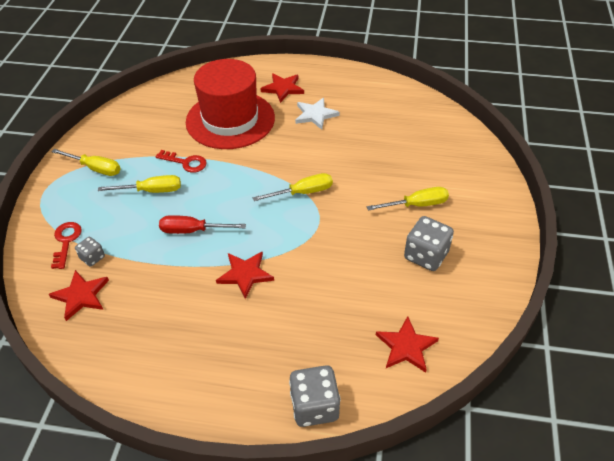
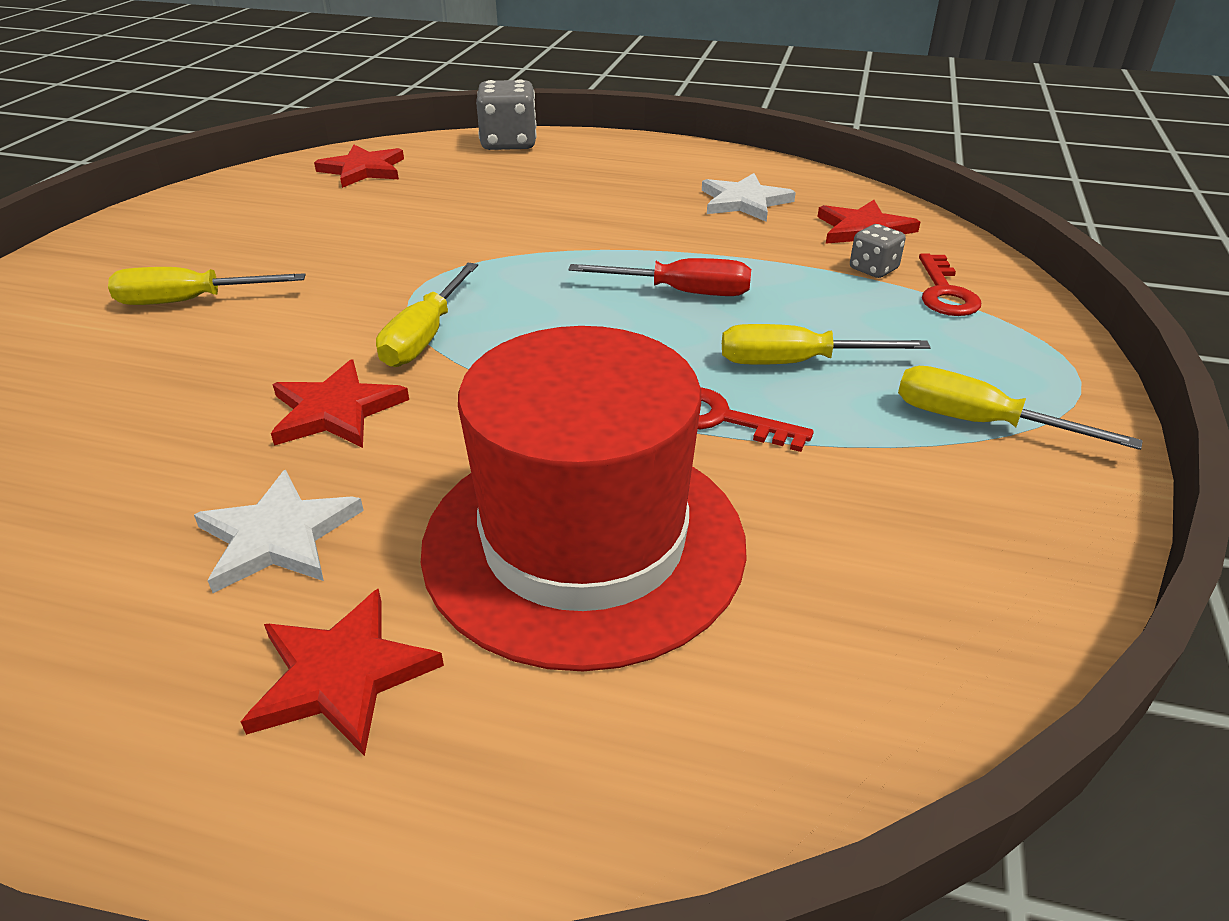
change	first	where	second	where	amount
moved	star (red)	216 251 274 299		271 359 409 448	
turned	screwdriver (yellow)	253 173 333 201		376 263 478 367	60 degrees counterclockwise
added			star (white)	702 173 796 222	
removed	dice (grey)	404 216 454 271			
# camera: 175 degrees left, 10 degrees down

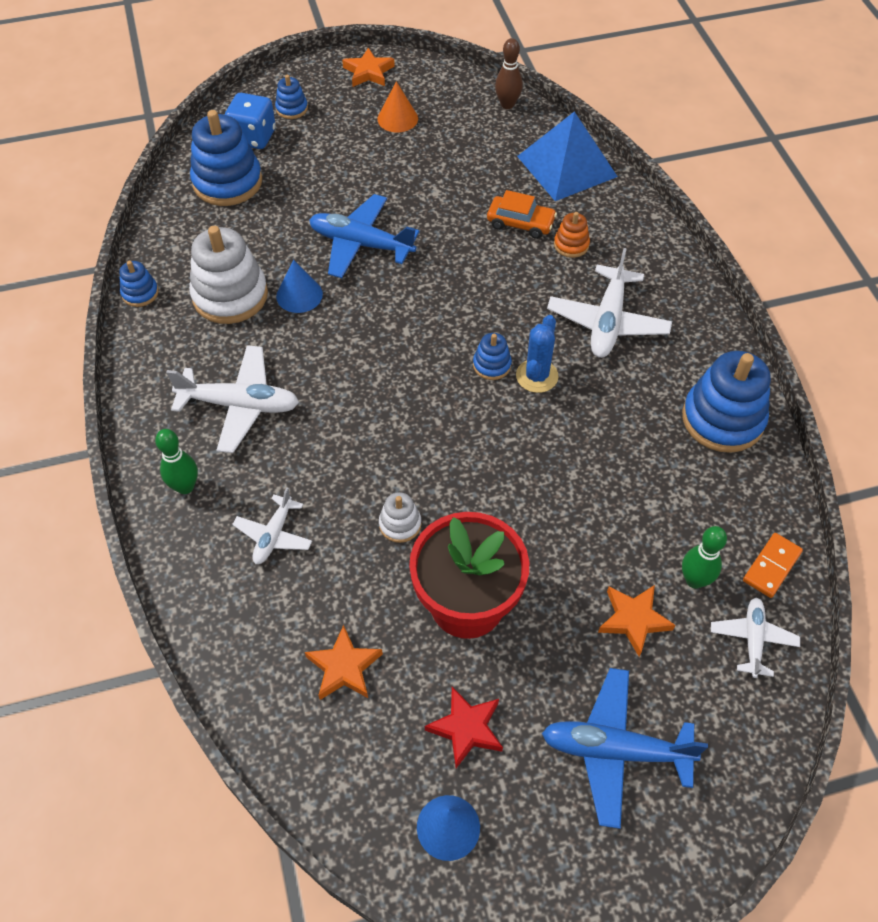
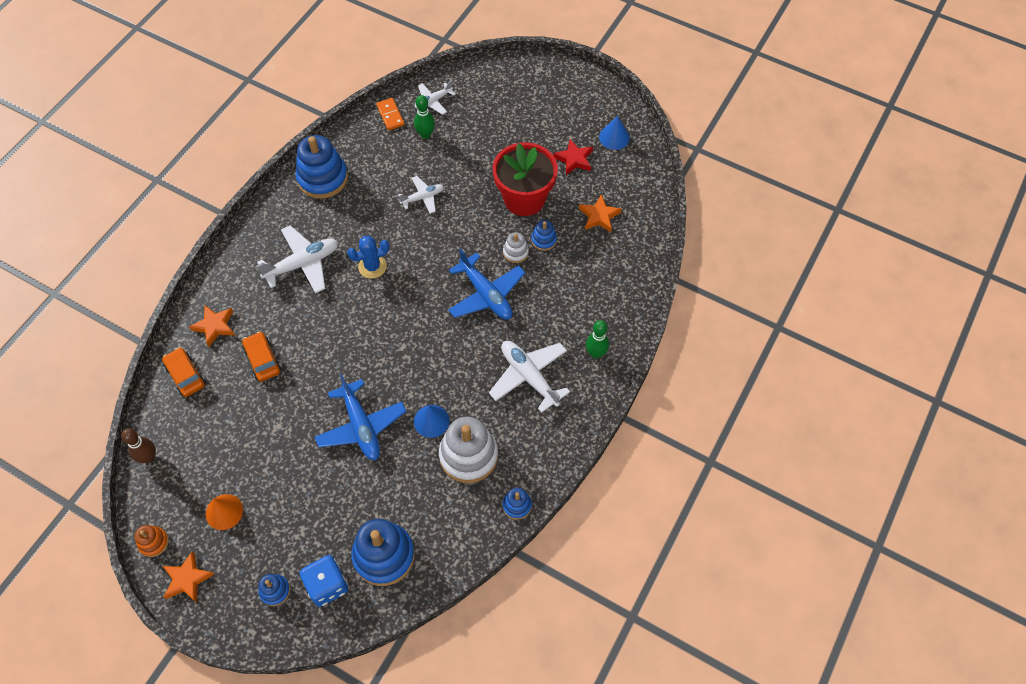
change	first	where	second	where	amount
moved	stacking toy (orange)	554 212 590 258		135 525 169 557	
replaced	pyramid (blue)	517 111 618 201	car (orange)	162 347 205 397	
moved	star (orange)	598 585 676 657		189 305 235 347	
turned	domino (orange)	743 533 803 598		376 98 405 130	75 degrees clockwise
moved	plane (white)	232 487 312 564		398 176 444 214	
moved	plane (blue)	542 668 708 829		448 249 525 320	
moved	stacking toy (blue)	473 333 512 380		531 220 557 251	
# camera: 135 degrees left, 5 degrees up

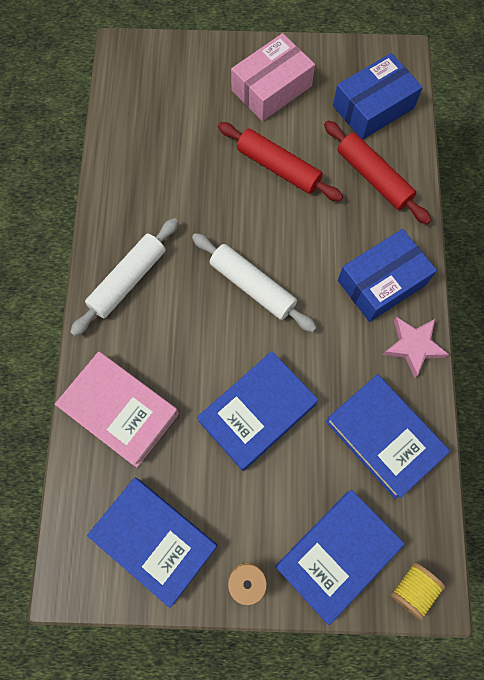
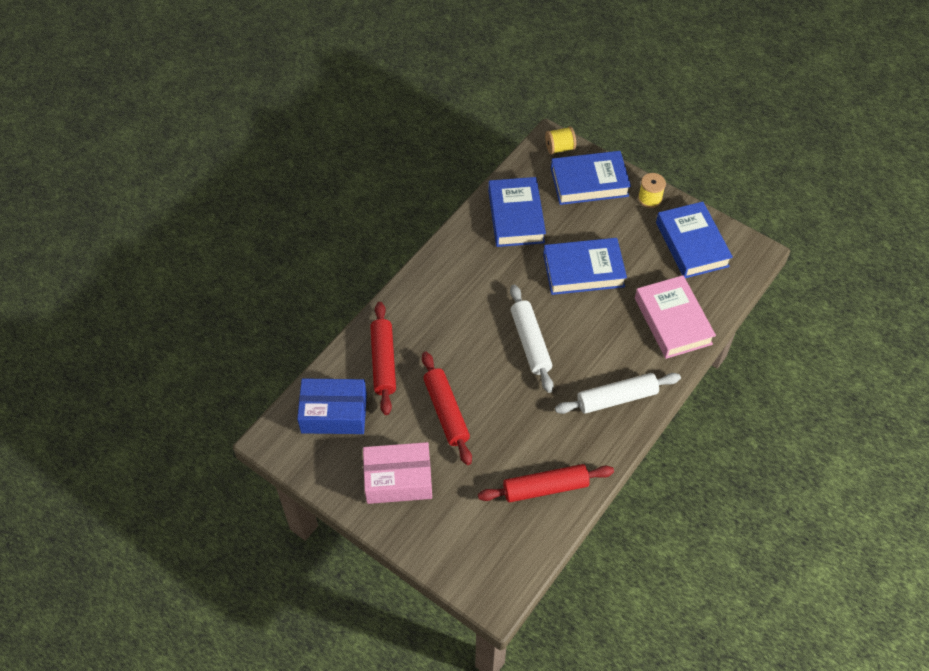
change	first	where	second	where	amount
added			rolling pin (red)	478 464 614 503	
removed	box (blue)	338 229 437 322			
removed	star (pink)	383 317 449 378			
# camera: 145 degrees left, 15 degrees down

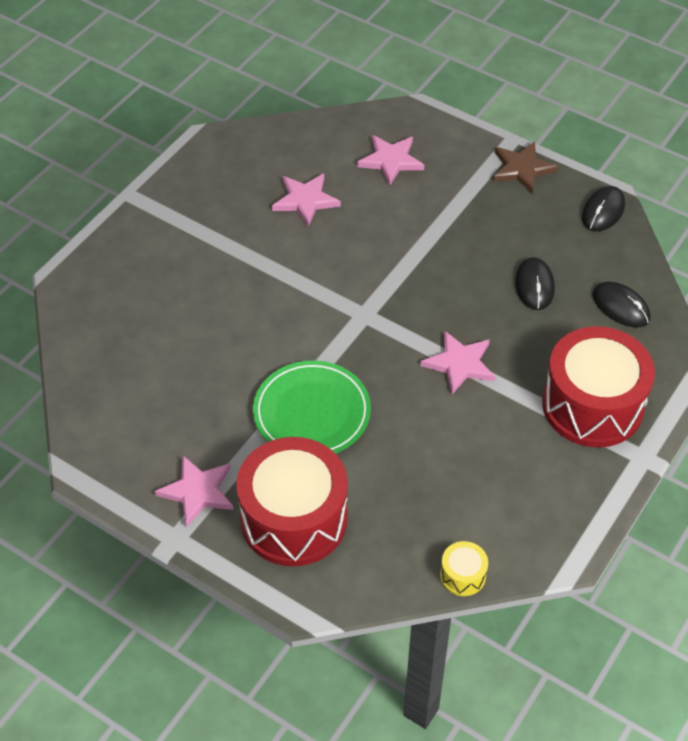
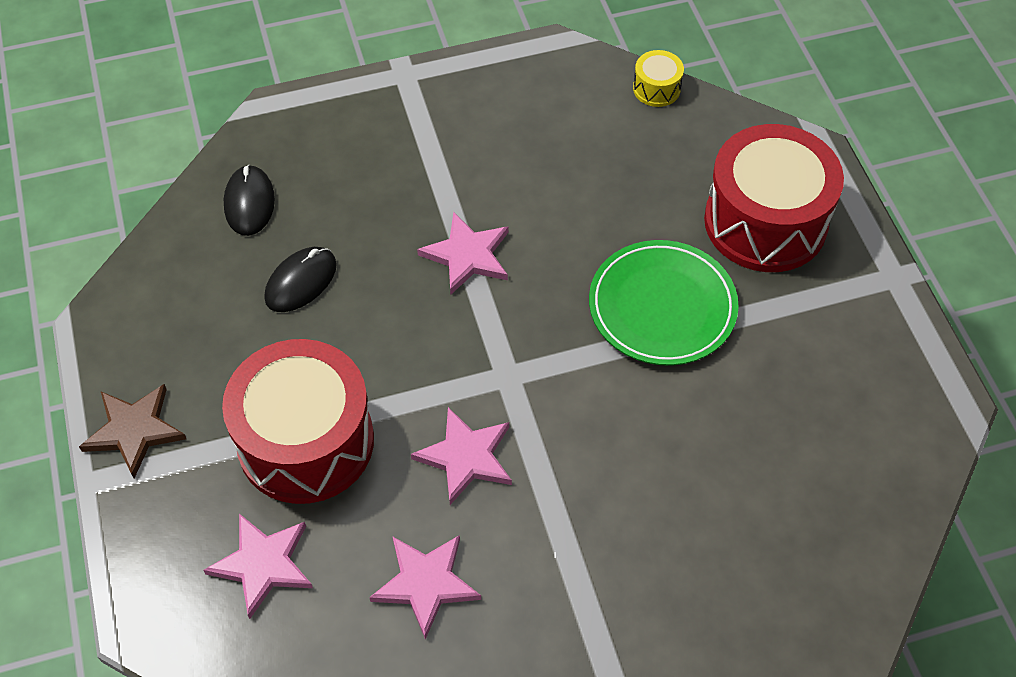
change	first	where	second	where	amount
moved	drum (red)	542 326 655 448		222 339 374 504	
moved	star (pink)	155 456 234 528		411 407 512 505	
removed	mouse (black)	582 186 625 231			
# camera: 140 degrees left, 5 degrees up

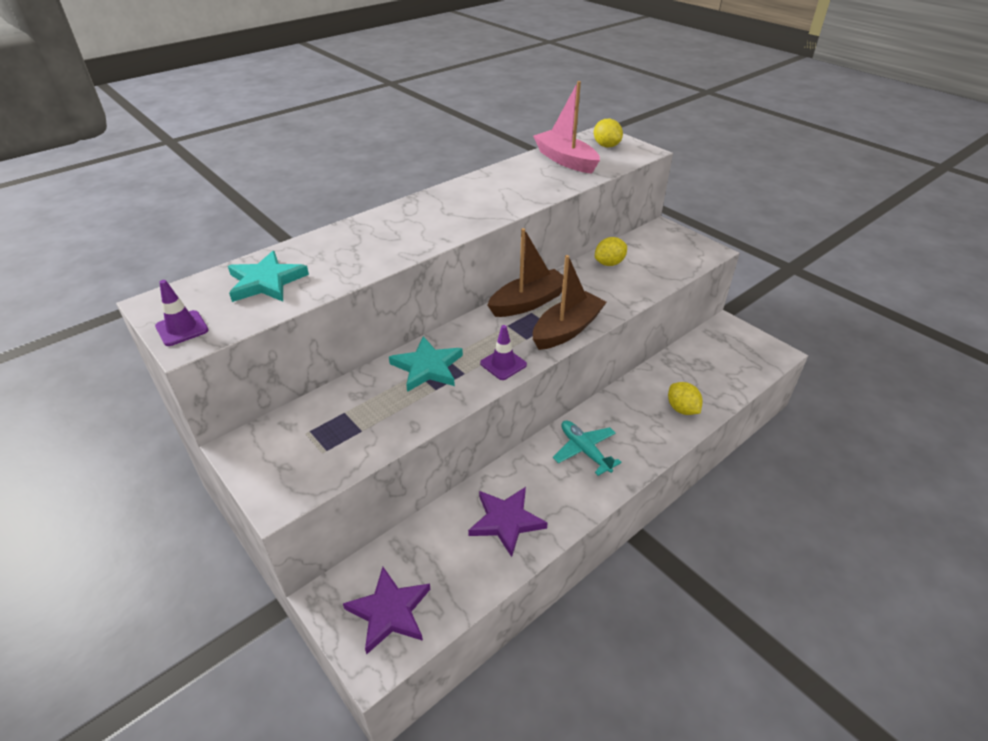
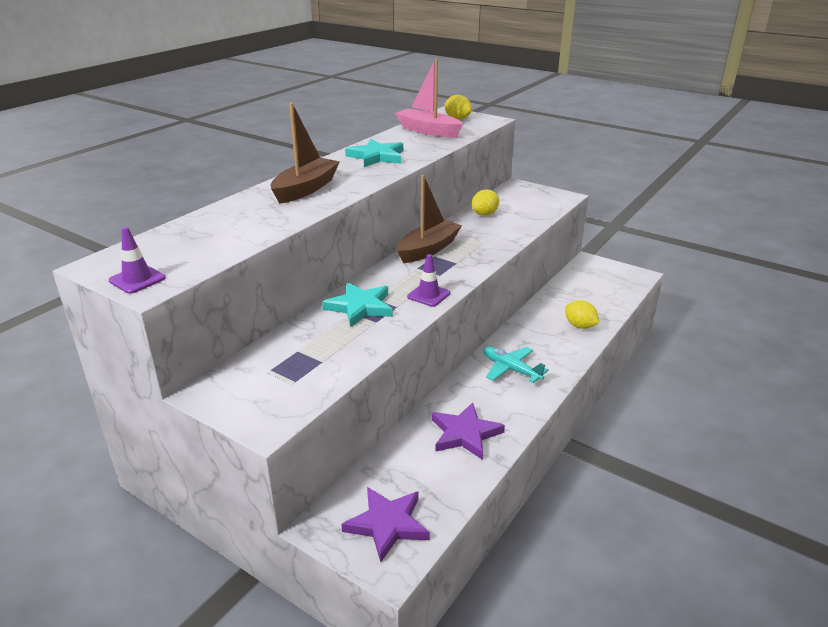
change	first	where	second	where	amount
moved	boat (brown)	533 255 607 350		270 103 340 204	
moved	star (turquoise)	228 251 309 302		345 139 403 167	
# camera: 15 degrees left, 10 degrees down

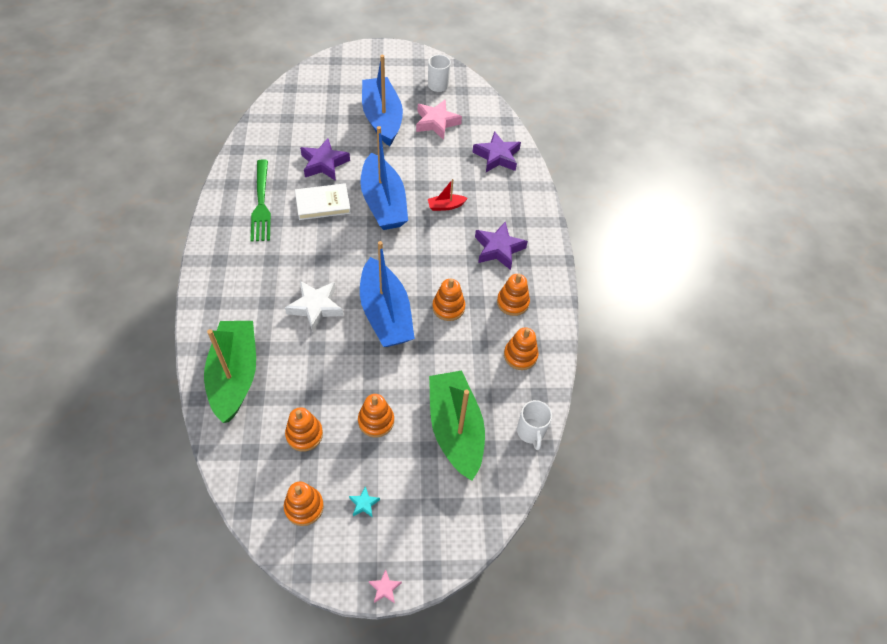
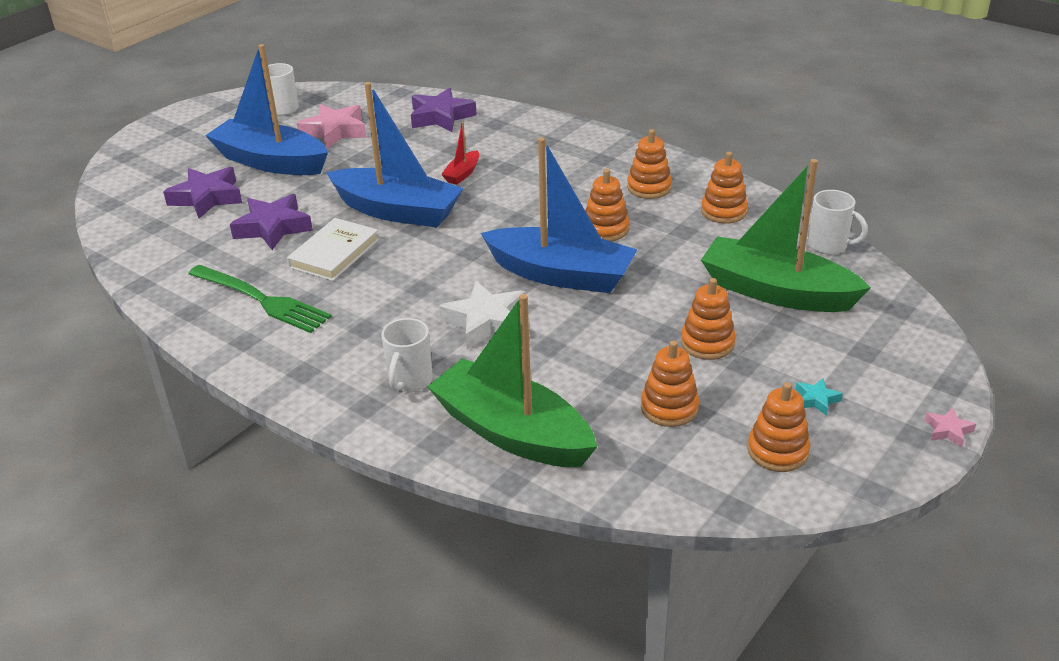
change	first	where	second	where	amount
moved	star (purple)	475 222 528 270		163 167 242 219	
added			mug (white)	381 318 433 392	
# camera: 45 degrees left, 20 degrees down

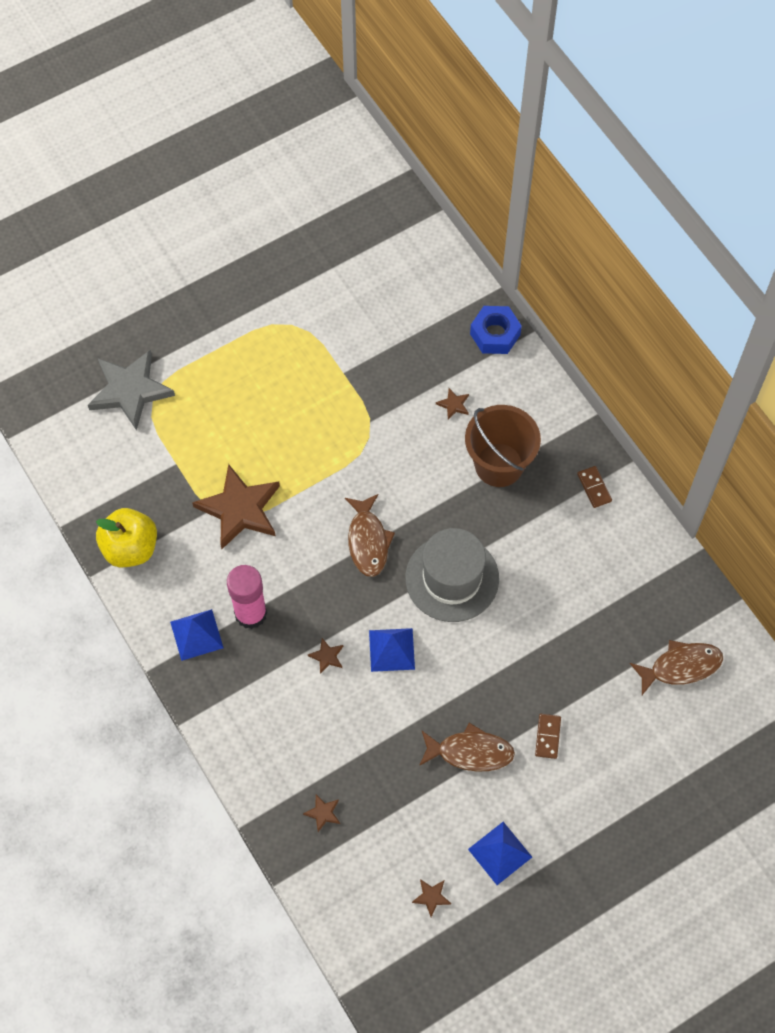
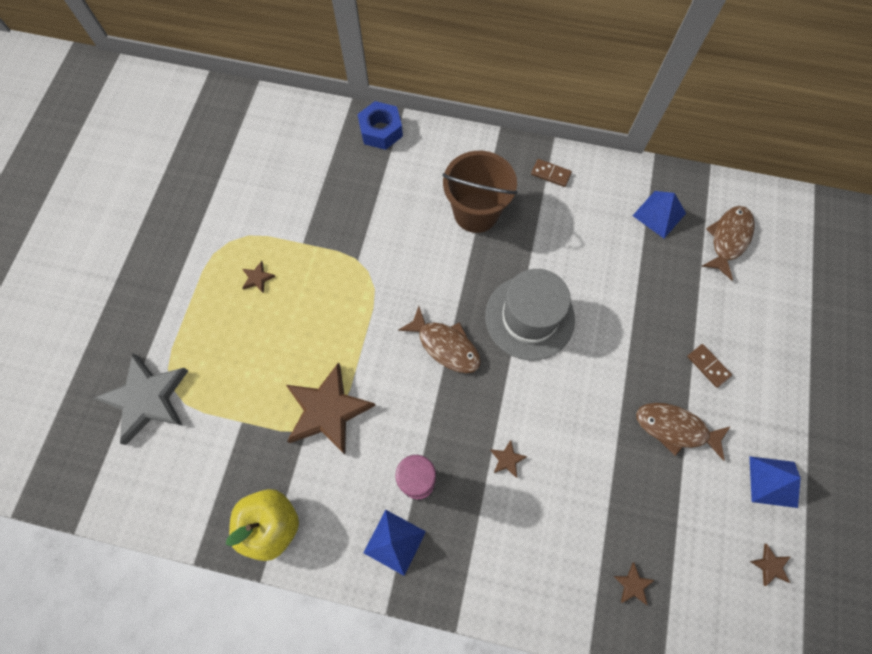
change	first	where	second	where	amount
moved	star (brown)	436 388 469 420		242 261 276 293	
moved	pyramid (blue)	369 628 415 672		632 191 686 238	
turned	fish (brown)	419 723 515 771		636 403 731 461	120 degrees counterclockwise
# camera: 45 degrees left, 5 degrees up

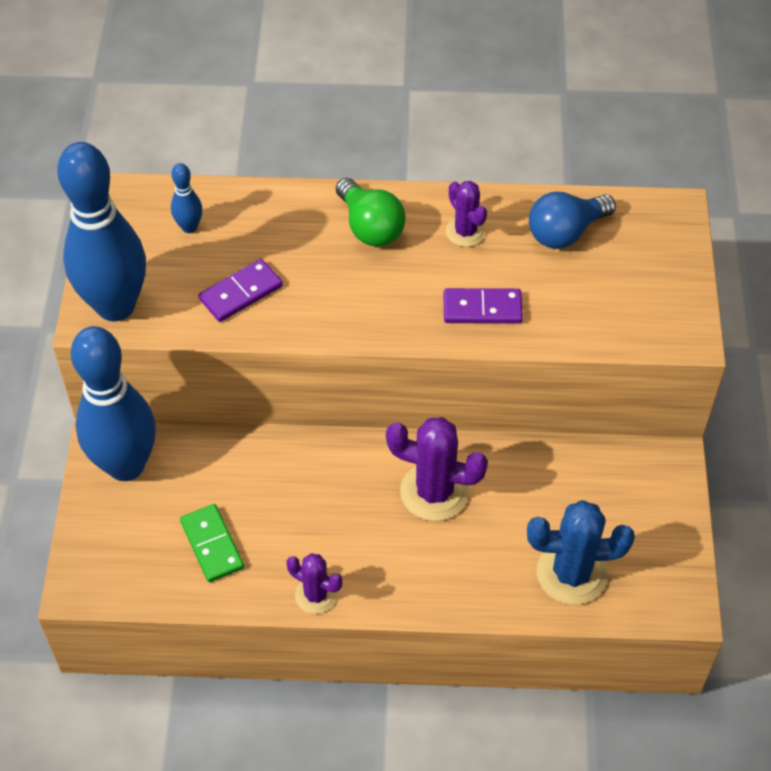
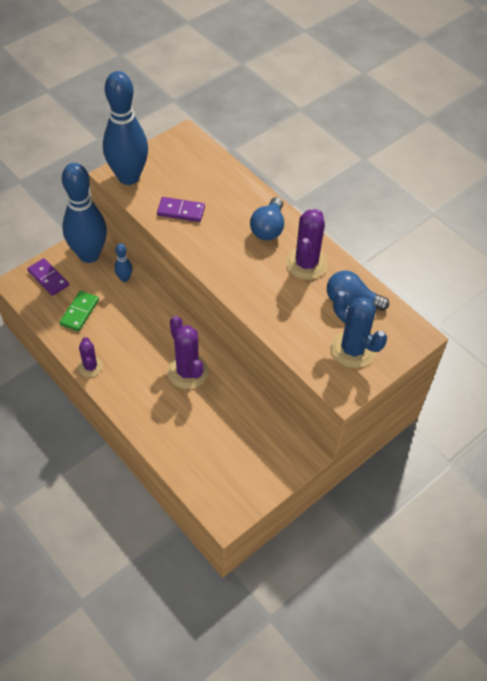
change	first	where	second	where	amount
moved	domino (purple)	443 288 523 324		27 258 69 296	
moved	bowling pin (blue)	171 163 202 233		114 243 132 282	
recoloured	light bulb (green)	336 178 406 247	light bulb (blue)	250 197 284 240	
resized	cactus (purple)	446 181 487 247		286 209 328 280	x1.69
moved	cactus (blue)	527 500 635 605		331 291 387 368	
# camera: 45 degrees right, 0 degrees up

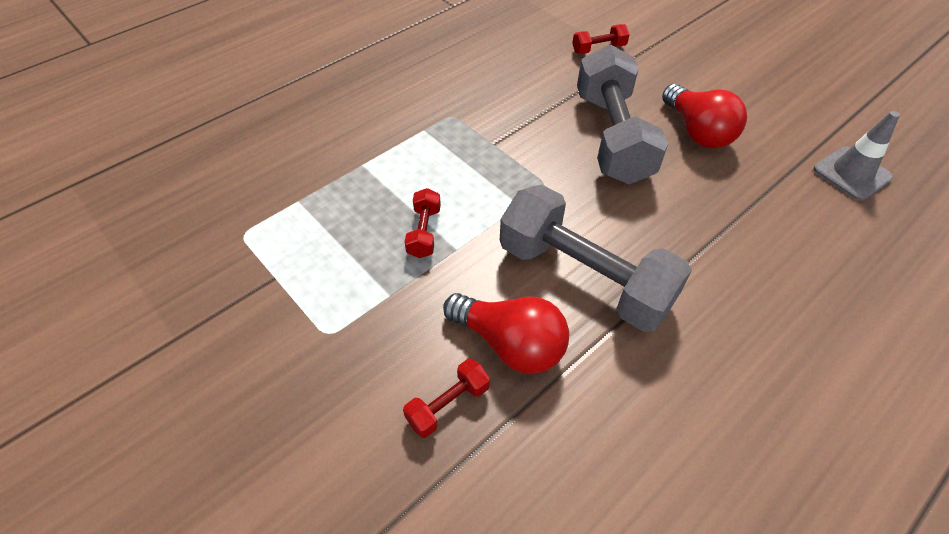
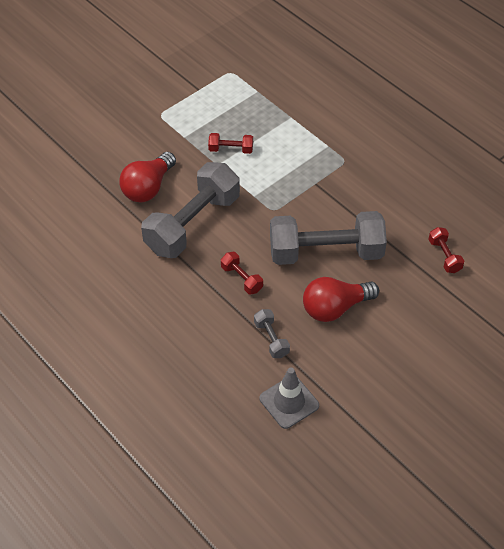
change	first	where	second	where	amount
moved	dumbbell (red)	403 359 490 438		221 252 263 295	
added			dumbbell (grey)	254 309 290 358	
# camera: 90 degrees right, 0 degrees up

